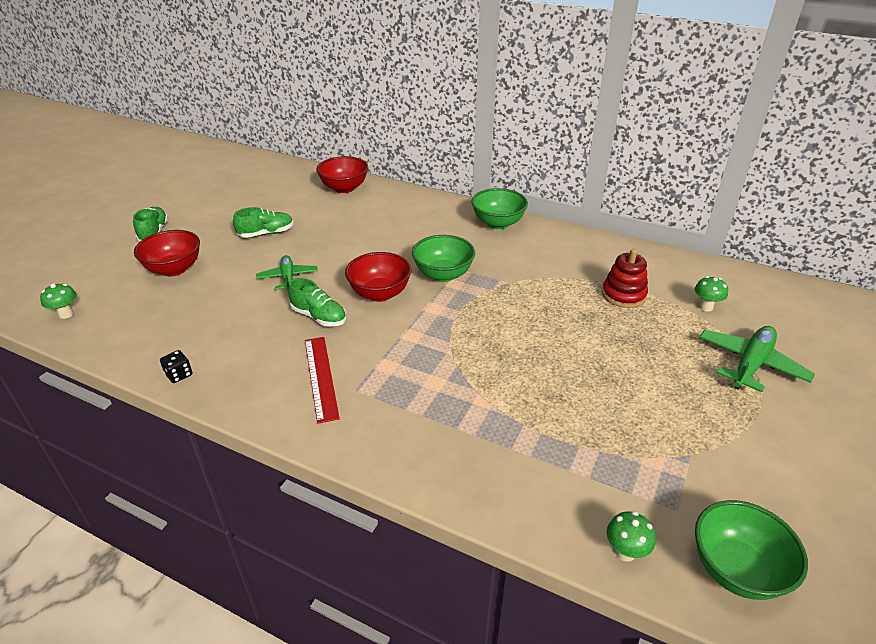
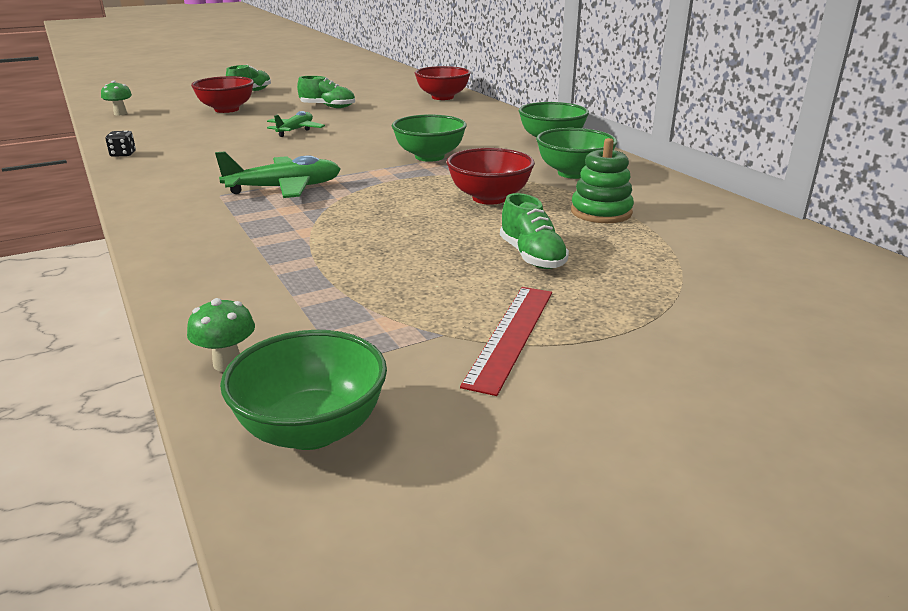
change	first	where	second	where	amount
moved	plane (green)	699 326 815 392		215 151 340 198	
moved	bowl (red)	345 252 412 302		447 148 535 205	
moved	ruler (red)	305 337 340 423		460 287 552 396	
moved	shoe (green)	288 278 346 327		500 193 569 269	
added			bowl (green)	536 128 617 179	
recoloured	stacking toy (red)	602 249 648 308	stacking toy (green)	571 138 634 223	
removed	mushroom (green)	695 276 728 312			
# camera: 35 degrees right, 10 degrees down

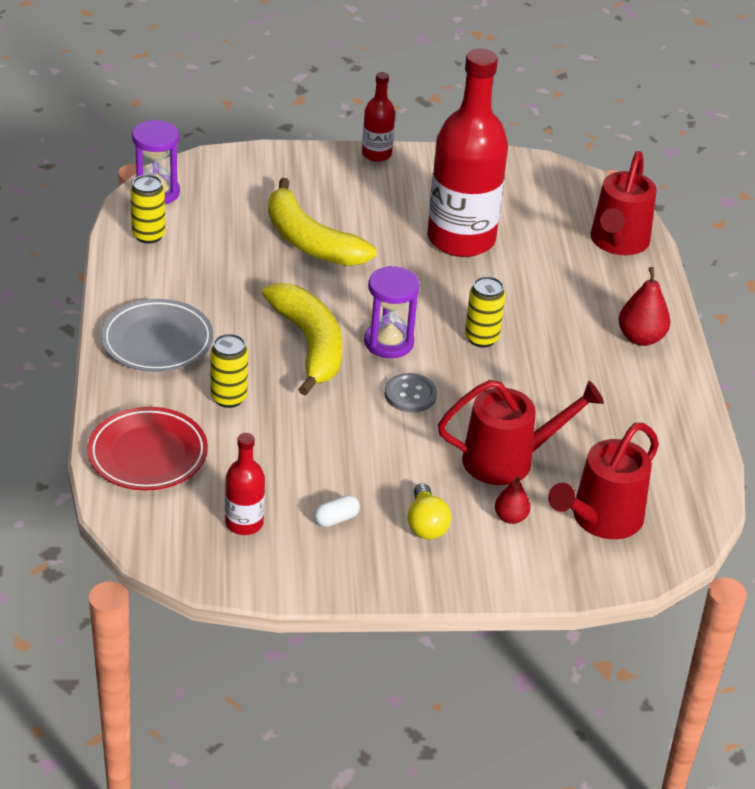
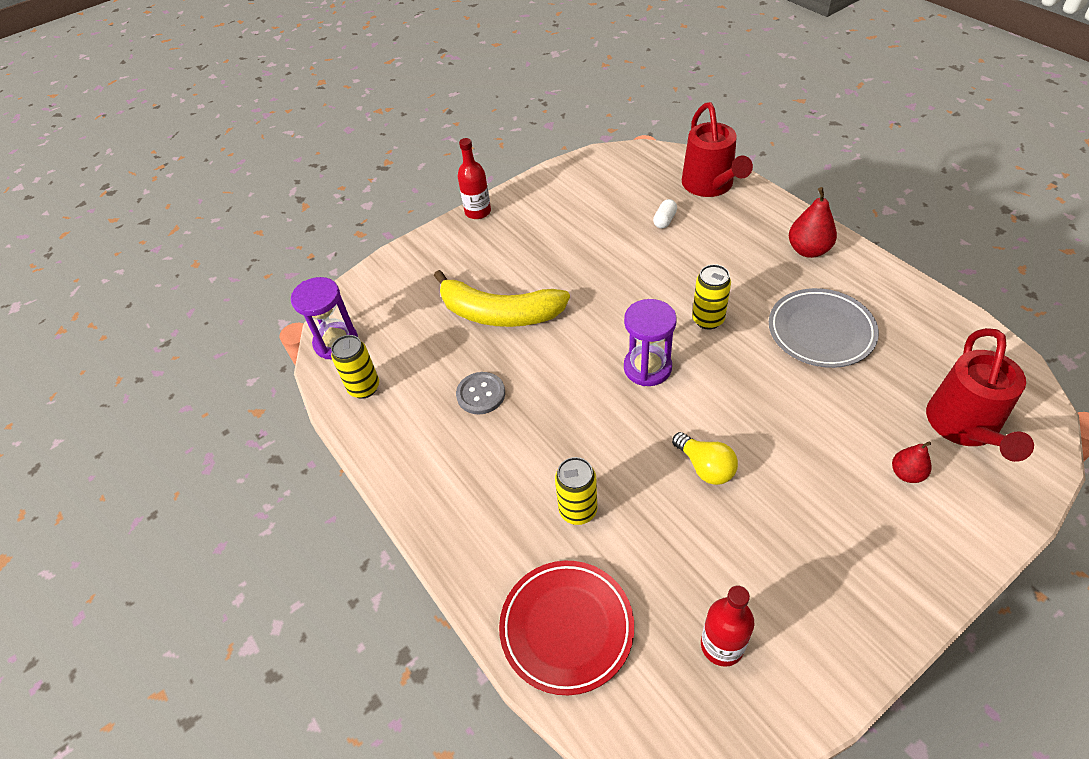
change	first	where	second	where	amount
moved	button (grey)	385 373 437 413		456 372 505 414	
moved	capsule (white)	314 495 360 527		653 199 677 229	
moved	light bulb (yellow)	407 483 451 539		672 432 738 485	
moved	plate (grey)	101 299 213 372		769 288 879 368	
removed	banana (yellow)	262 283 342 396			
removed	bottle (red)	427 49 508 257			
removed	watering can (red)	438 380 604 485			
# camera: 25 degrees left, 10 degrees up

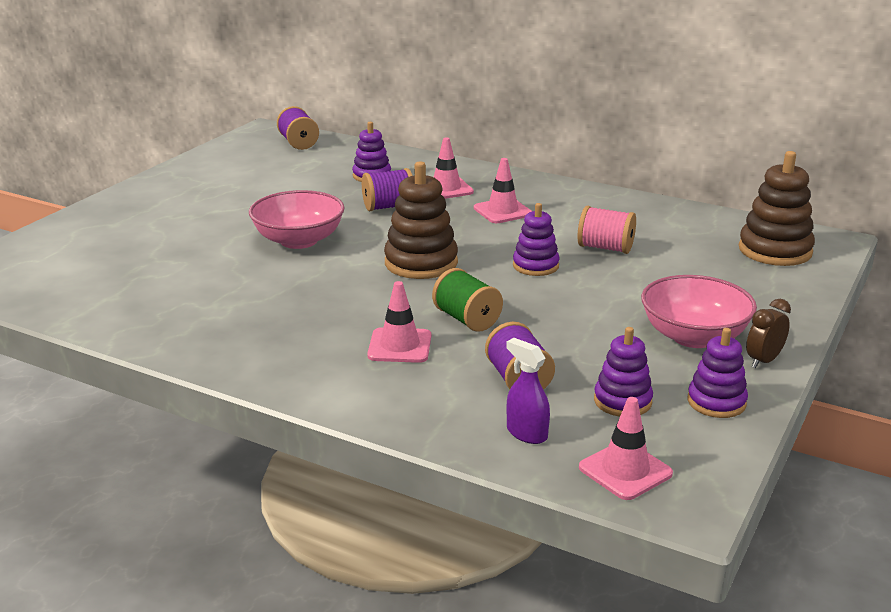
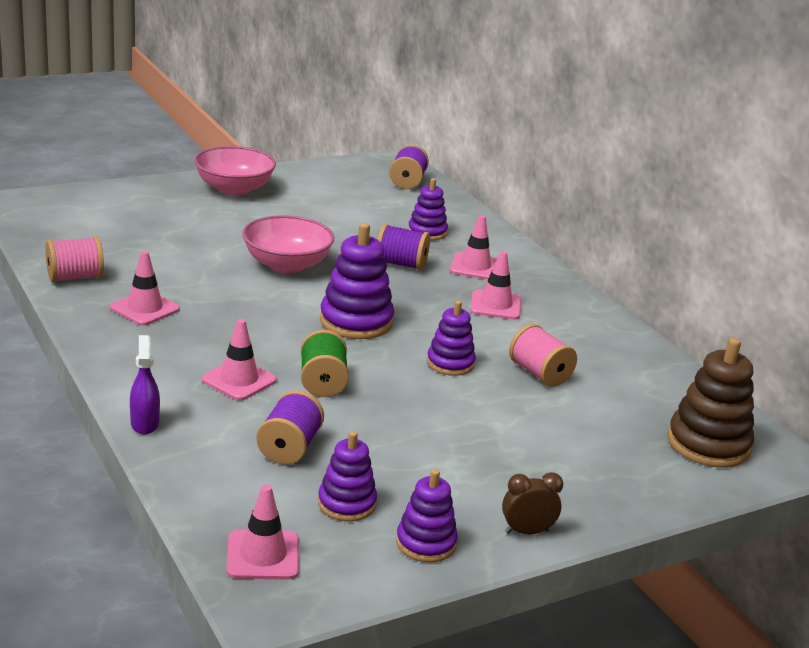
change	first	where	second	where	amount
added			spool (pink)	45 236 104 282	
added			traffic cone (pink)	110 251 180 326	
moved	spray bottle (purple)	506 338 550 444		130 335 160 435	
moved	bowl (pink)	641 275 757 348		194 146 276 196	
recoloured	stacking toy (brown)	384 161 458 279	stacking toy (purple)	320 223 394 339	
# camera: 30 degrees right, 0 degrees up

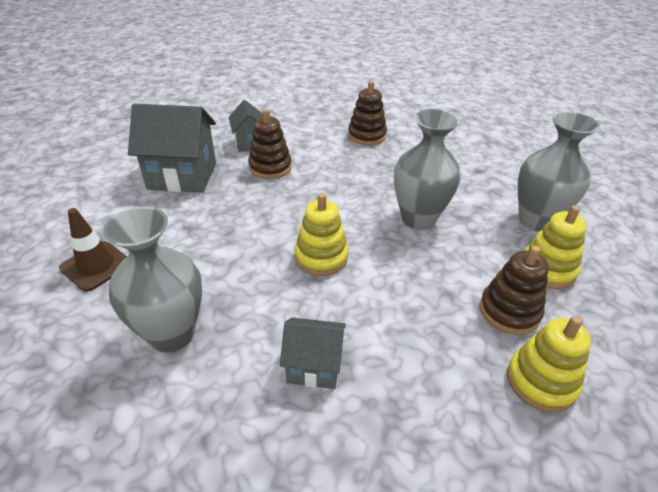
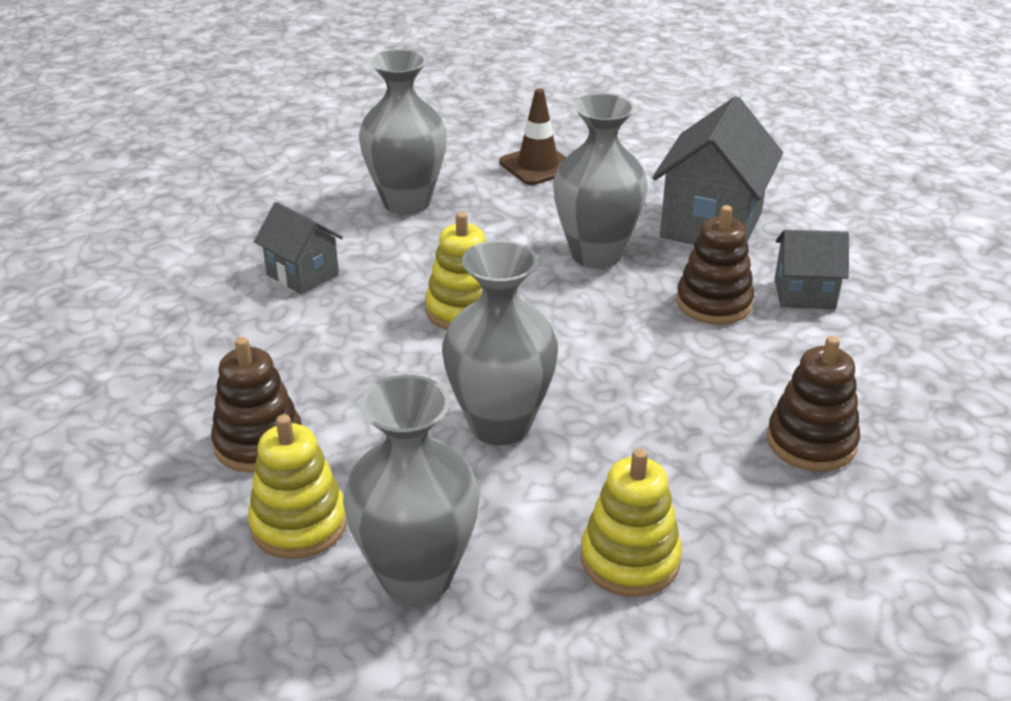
change	first	where	second	where	amount
turned	house (grey)	280 317 346 389		254 202 343 294	75 degrees counterclockwise
added			vase (grey)	553 93 648 268	
moved	stacking toy (yellow)	507 316 591 412		581 448 682 597	
# camera: 110 degrees right, 5 degrees down

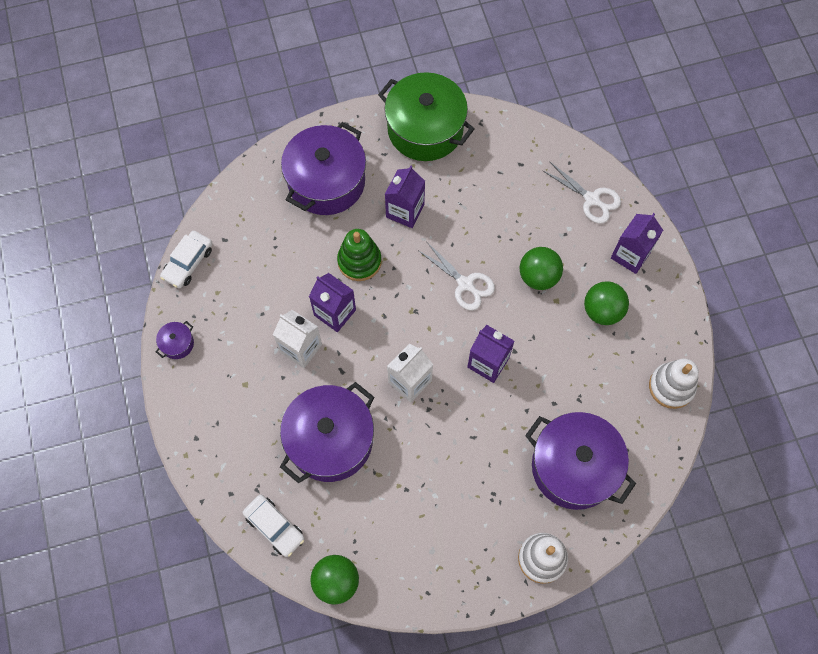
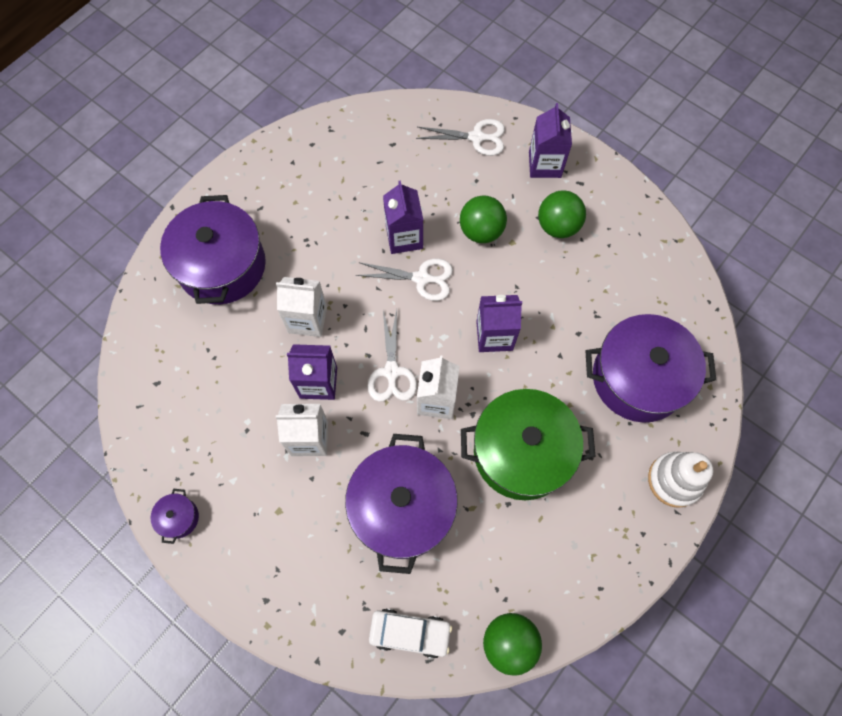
change	first	where	second	where	amount
replaced	stacking toy (green)	337 229 382 281	carton (white)	276 277 327 337	
added			scissors (white)	368 309 417 402	
moved	carton (purple)	385 166 425 228		383 180 423 254	
moved	pot (green)	378 72 474 161		461 389 596 500	
removed	car (white)	160 231 213 288			
removed	stacking toy (white)	649 358 699 409			
# camera: 35 degrees left, 0 degrees up

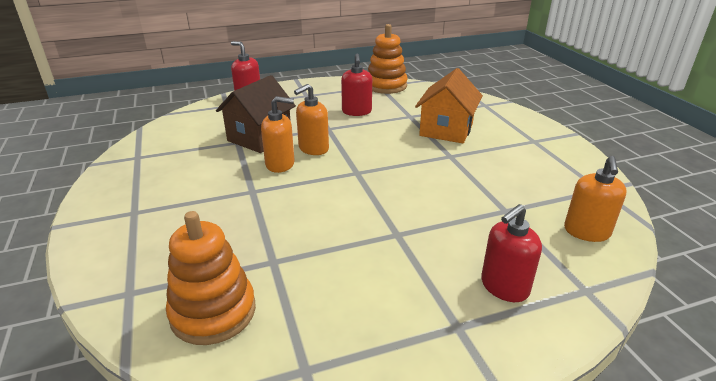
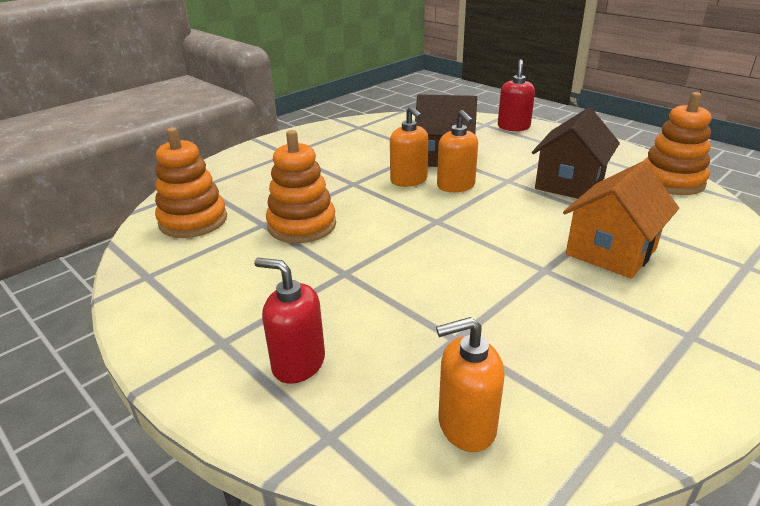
change	first	where	second	where	amount
added			stacking toy (orange)	266 130 336 243	
turned	soap dispenser (orange)	294 84 329 155		437 110 478 192	135 degrees counterclockwise
replaced	soap dispenser (red)	341 54 372 116	house (brown)	532 107 620 199	
turned	house (orange)	415 68 483 143		563 161 679 279	45 degrees counterclockwise
# camera: 65 degrees right, 0 degrees up

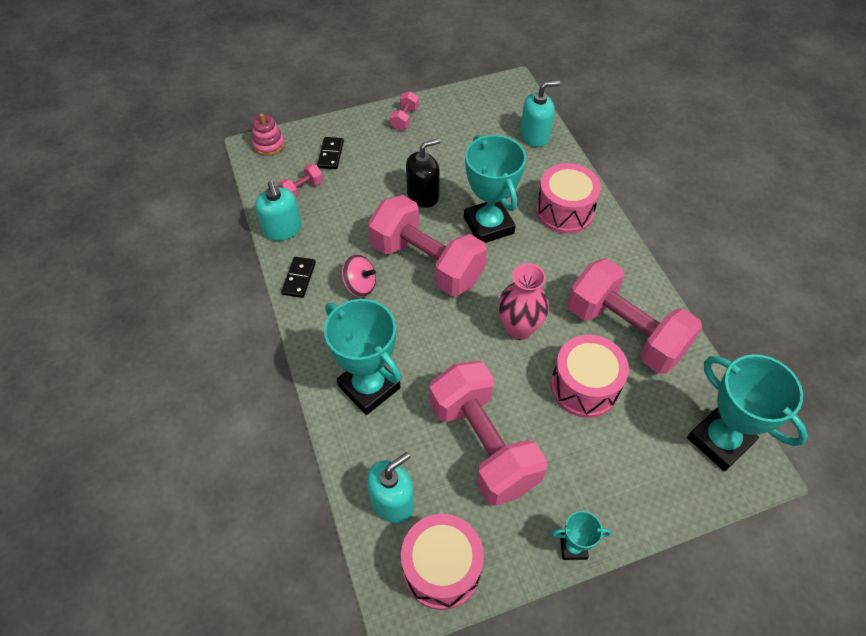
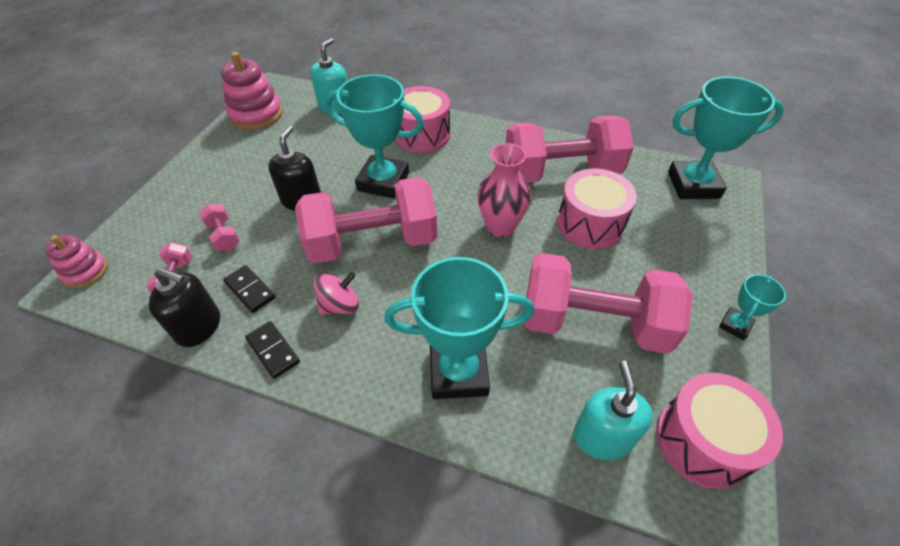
change	first	where	second	where	amount
recoloured	soap dispenser (turquoise)	255 181 302 241	soap dispenser (black)	149 268 220 347	
moved	dumbbell (pink)	390 91 419 130		199 204 240 251	
added			stacking toy (pink)	221 52 283 130	
moved	domino (black)	317 137 344 169		223 265 276 313	
# camera: 50 degrees left, 5 degrees down

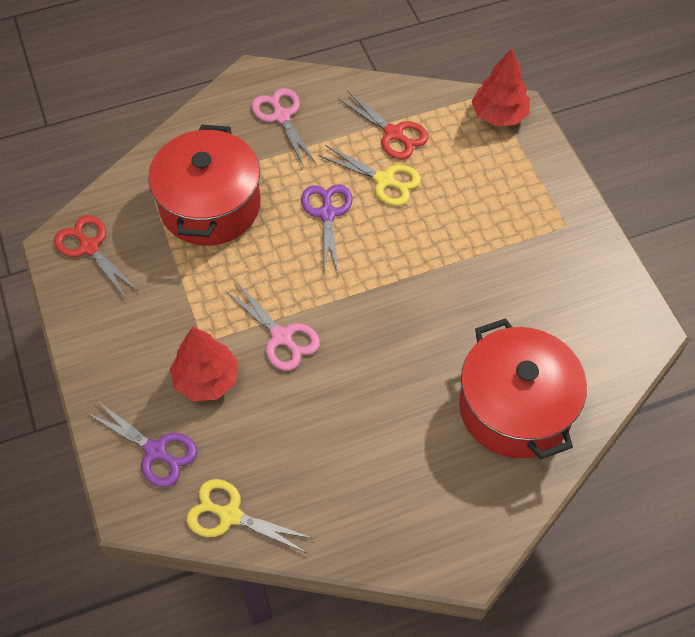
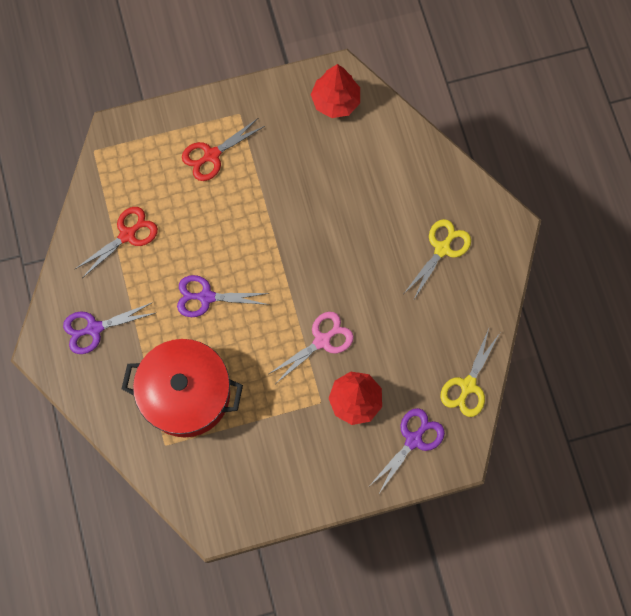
change	first	where	second	where	amount
recoloured	scissors (pink)	252 88 316 168	scissors (purple)	63 302 155 354	
moved	scissors (red)	54 215 139 300		182 118 265 181	
moved	tree (red)	471 48 530 126		311 64 360 118	
moved	scissors (yellow)	318 145 421 206		404 219 471 301	
removed	pot (red)	459 318 587 459			
# camera: 85 degrees left, 15 degrees up

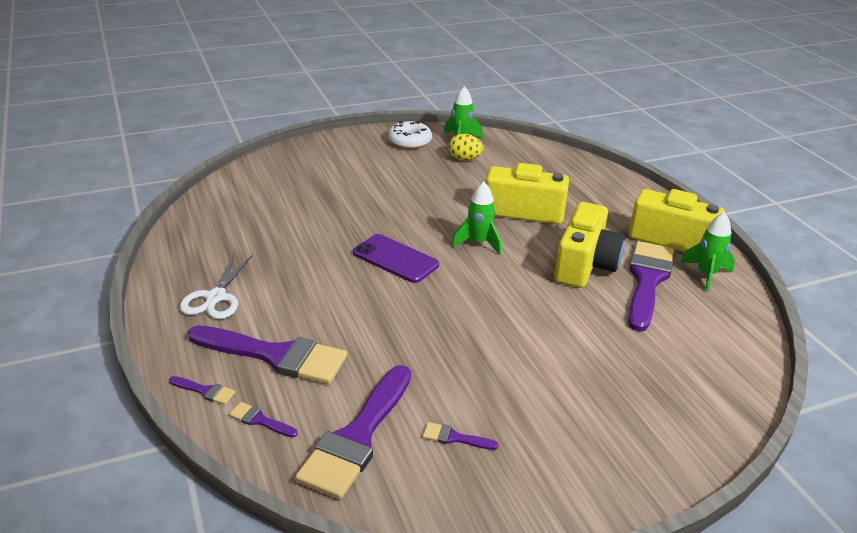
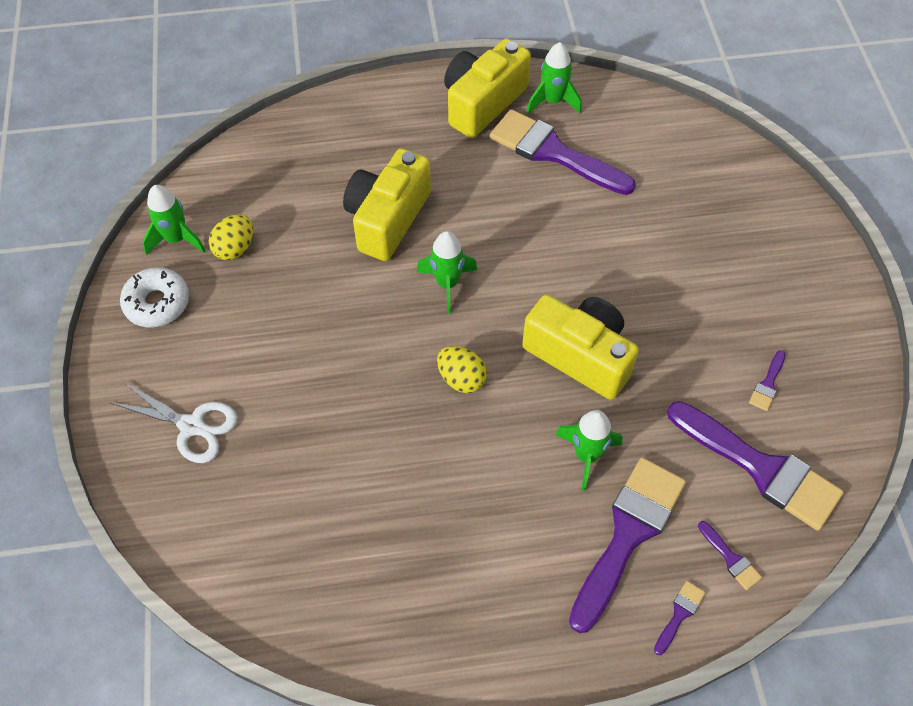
change	first	where	second	where	amount
moved	scissors (white)	180 254 253 319		109 382 237 463	
replaced	phone (purple)	353 234 439 283	egg (yellow)	437 346 487 393	
moved	camera (yellow)	554 202 625 288		522 294 639 400	
added			rocket (green)	555 410 623 491	
turned	brush (purple)	229 402 298 438		698 521 762 590	75 degrees counterclockwise
# camera: 75 degrees left, 25 degrees up

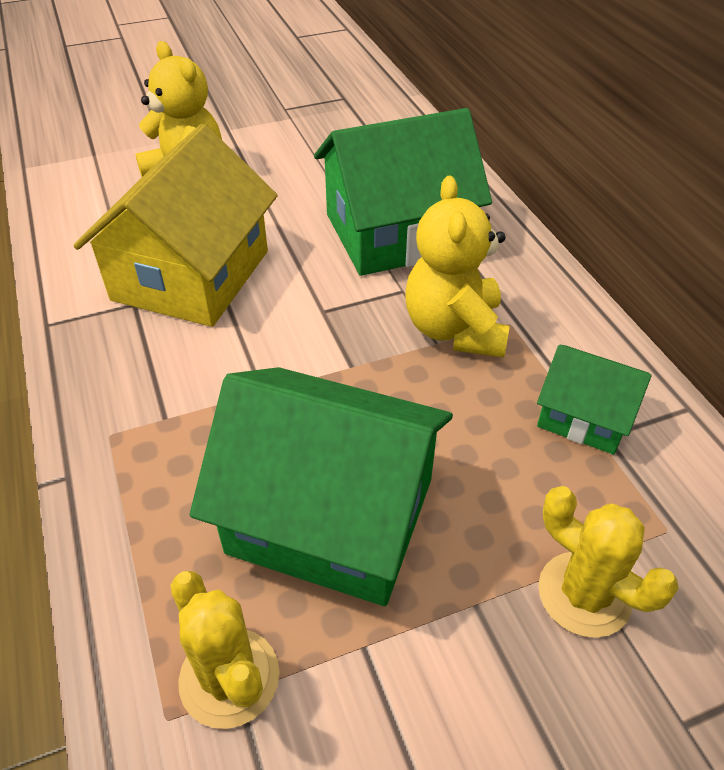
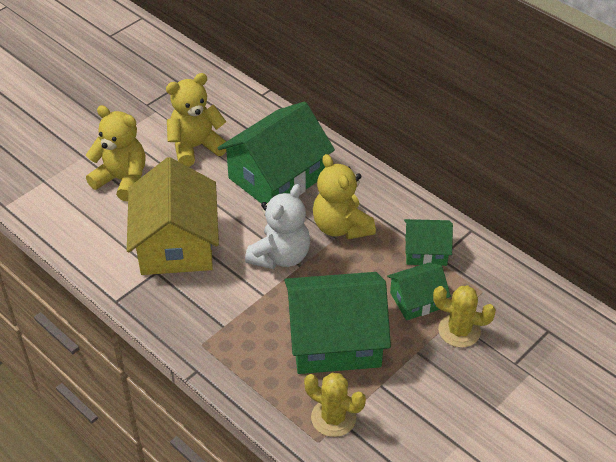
change	first	where	second	where	amount
added			teddy bear (yellow)	166 73 226 167	
added			teddy bear (white)	245 184 310 269	
added			house (green)	387 262 451 320	
# camera: 25 degrees left, 0 degrees up

